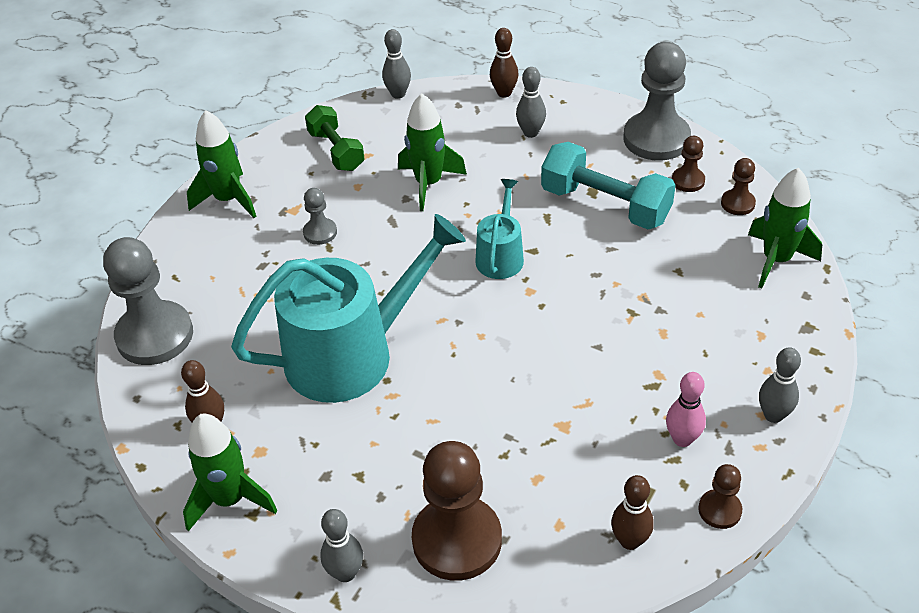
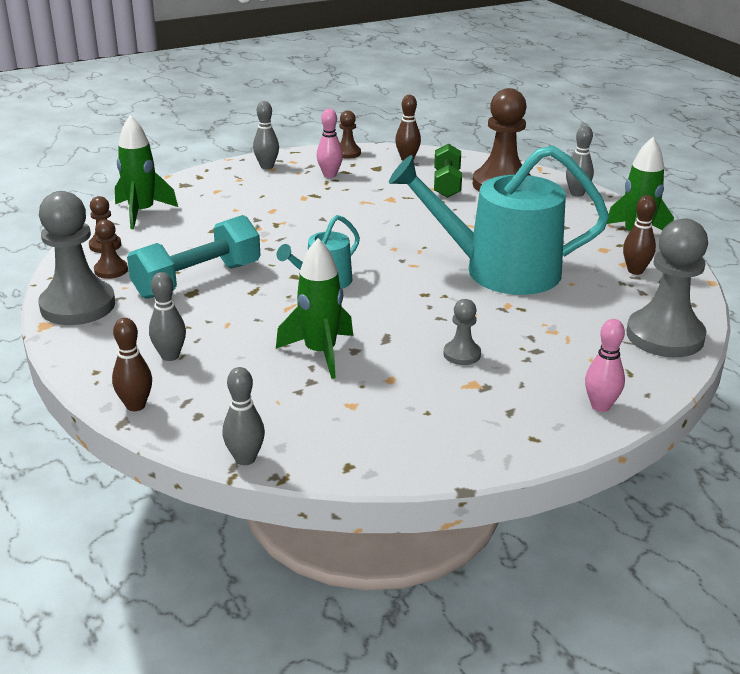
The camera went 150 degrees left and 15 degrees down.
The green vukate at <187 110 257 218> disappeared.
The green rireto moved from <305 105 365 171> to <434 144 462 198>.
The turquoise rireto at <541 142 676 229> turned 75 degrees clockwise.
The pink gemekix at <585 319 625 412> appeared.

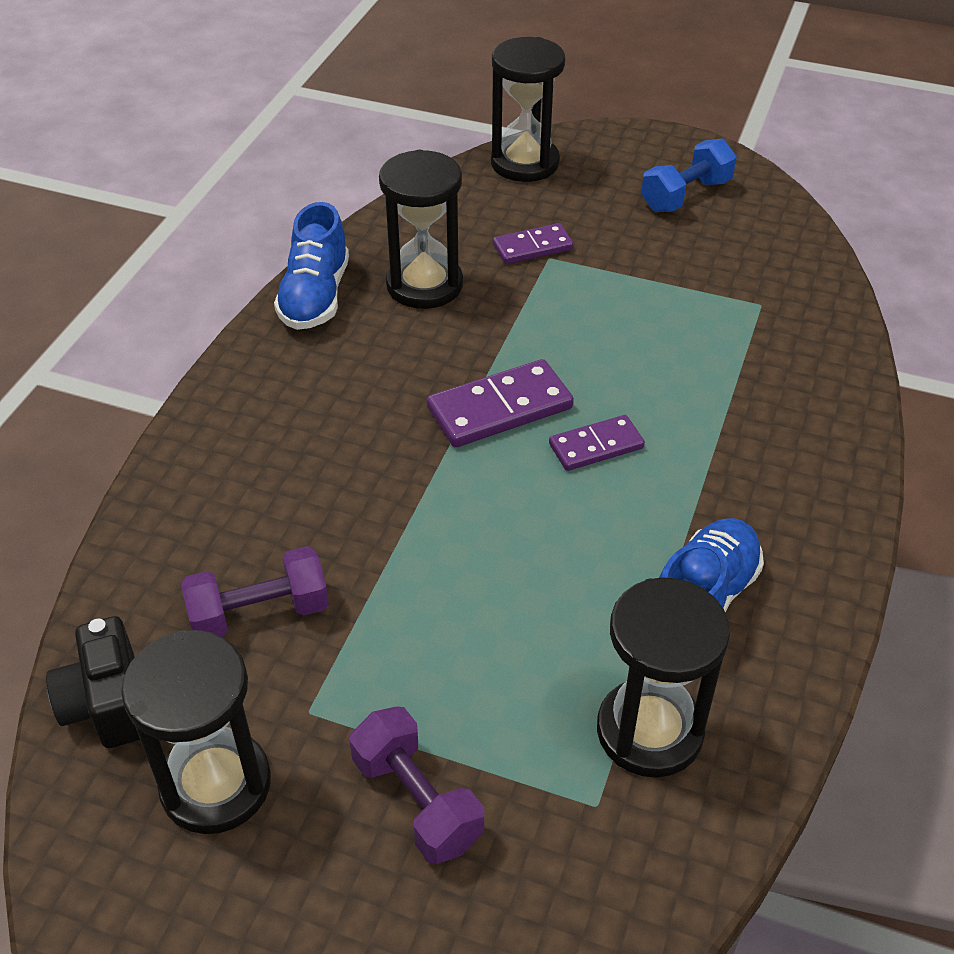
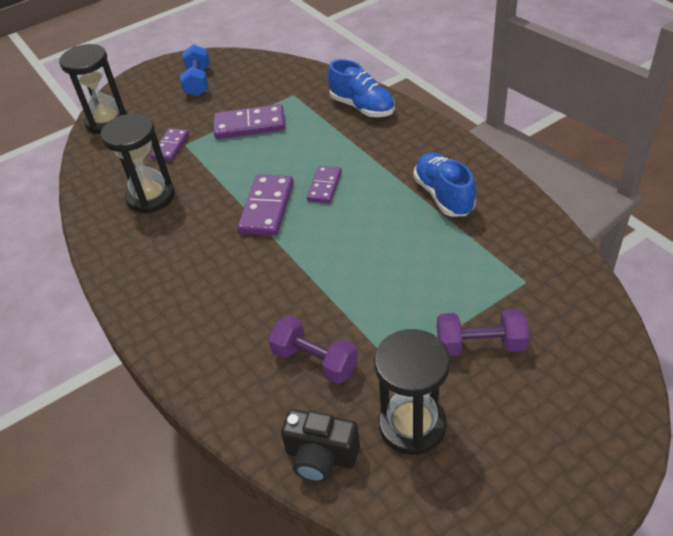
The camera went 50 degrees left and 0 degrees up.
The purple rireto at <181 546 329 637> turned 75 degrees counterclockwise.
The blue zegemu moved from <274 202 349 330> to <328 59 395 117>.
The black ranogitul at <597 577 730 777> disappeared.
The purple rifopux at <214 104 285 139> appeared.

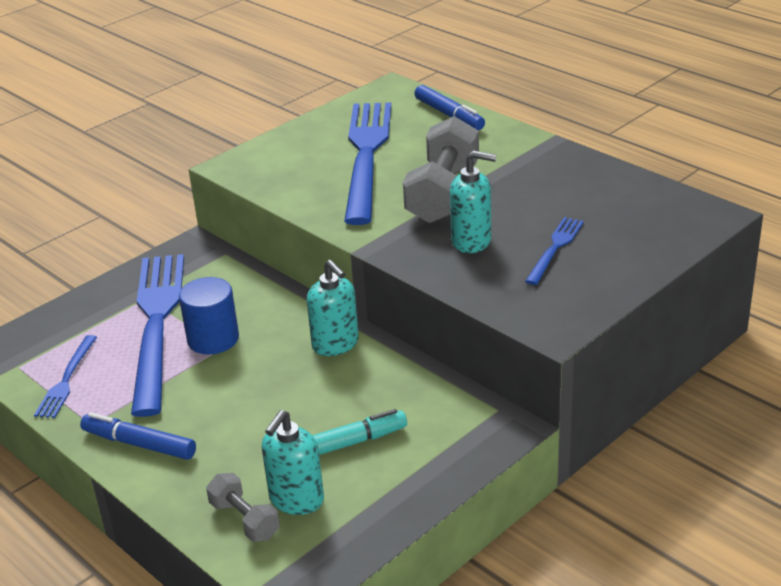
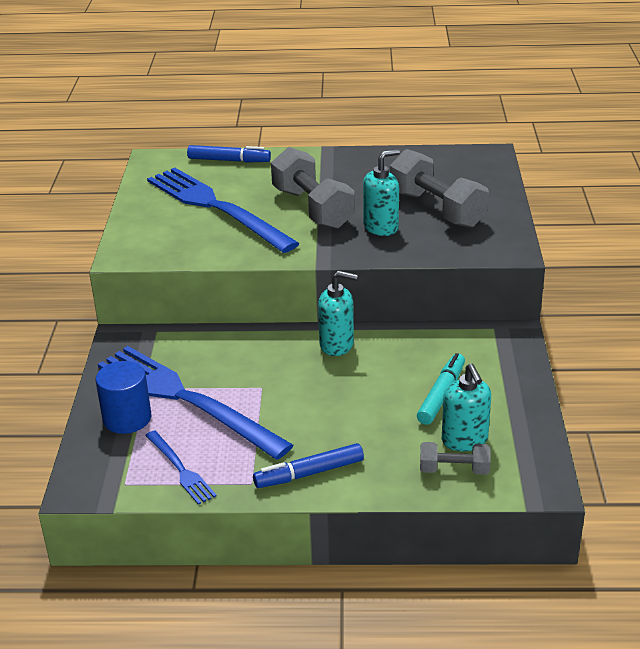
The camera went 45 degrees left and 0 degrees up.
The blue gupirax moved from <179 277 239 355> to <96 361 151 434>.
The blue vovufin at <525 217 584 285> was replaced by the grey rireto at <390 149 489 228>.

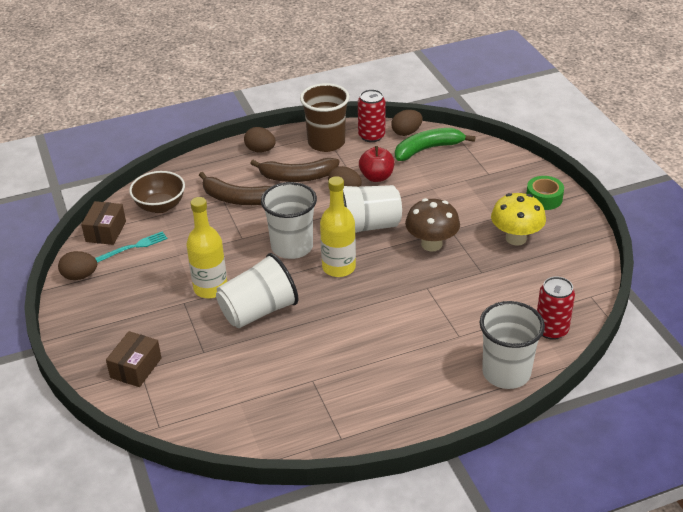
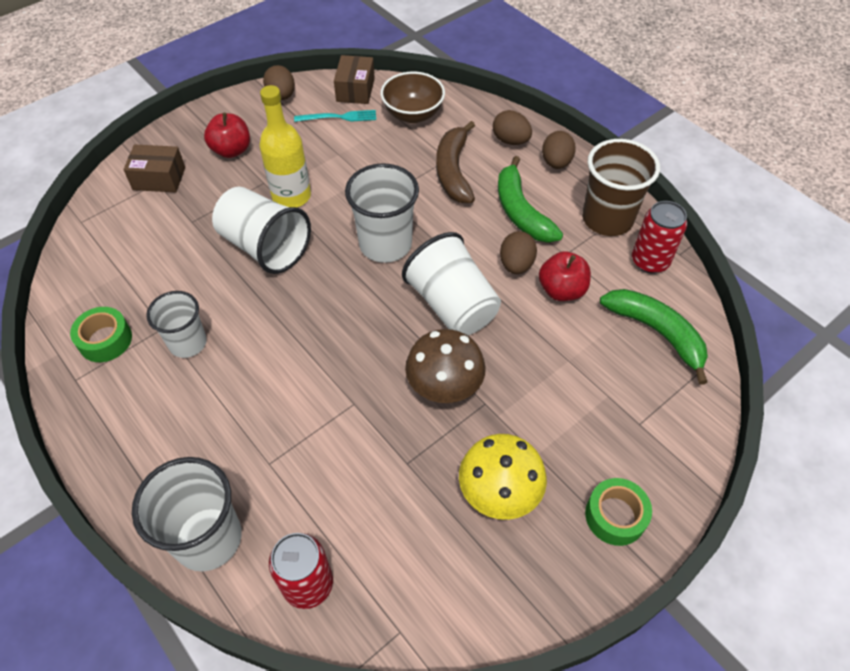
The camera went 70 degrees right and 15 degrees up.
The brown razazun at <81 201 126 245> turned 75 degrees counterclockwise.
The turquoise vovufin at <95 231 168 263> turned 45 degrees counterclockwise.
The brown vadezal at <250 158 339 182> became the green vadezal at <498 156 563 243>.
The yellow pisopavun at <320 176 356 277> disappeared.
The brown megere moved from <391 110 423 136> to <493 110 532 145>.
The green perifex at <70 307 132 362> appeared.
The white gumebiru at <146 291 207 358> appeared.
The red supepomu at <204 113 250 158> appeared.

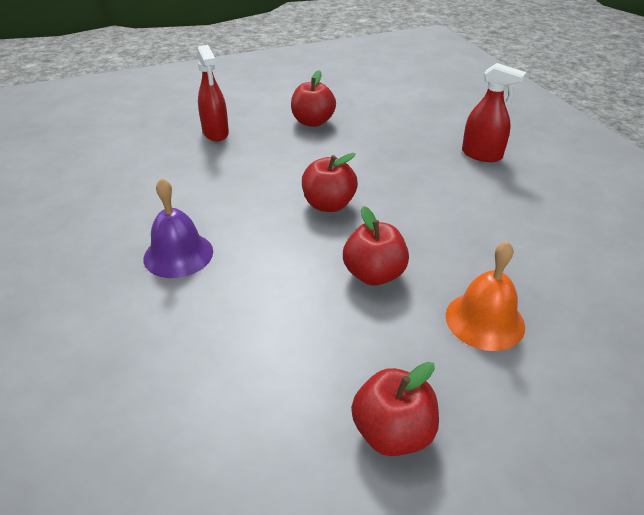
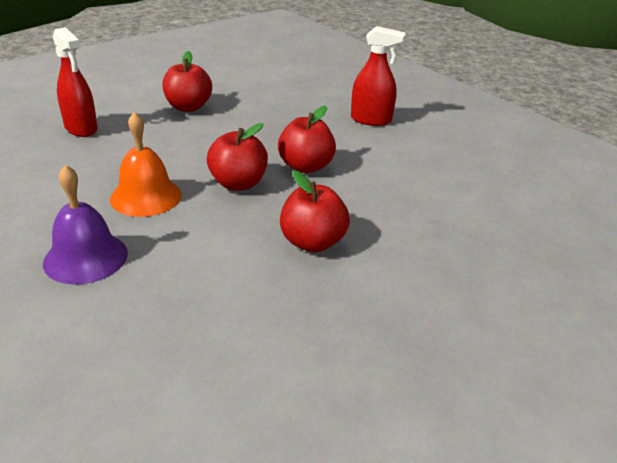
The camera went 20 degrees left and 5 degrees down.
The red supepomu moved from <351 362 439 456> to <278 106 336 173>.
The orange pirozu moved from <445 241 525 351> to <110 111 182 217>.

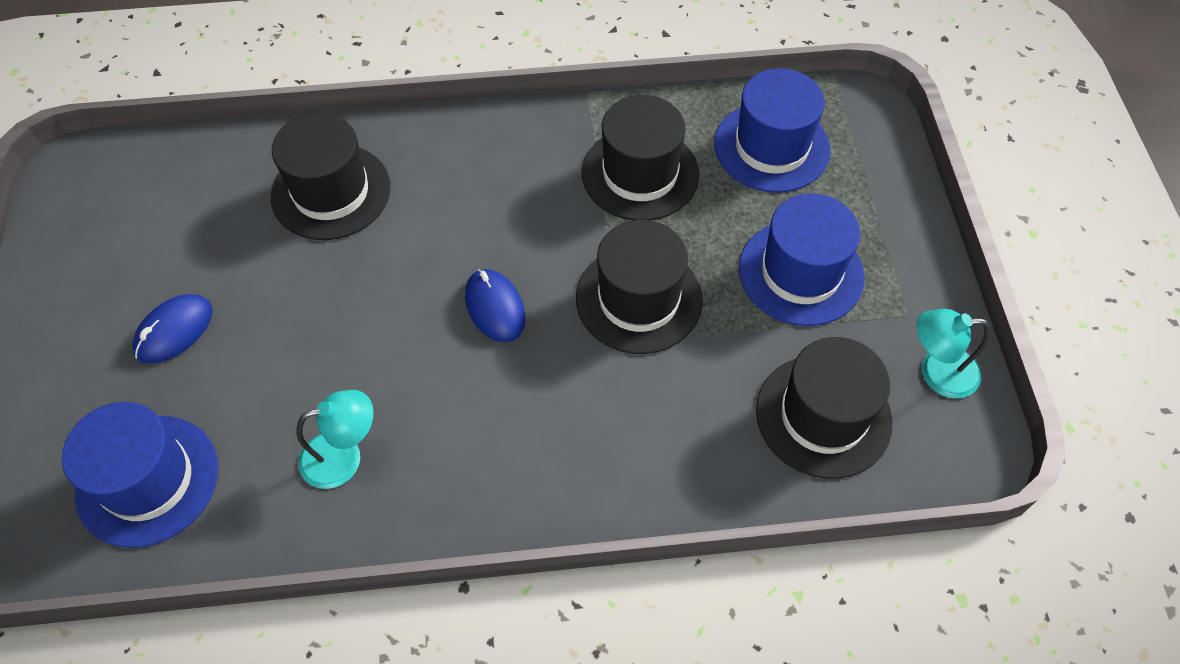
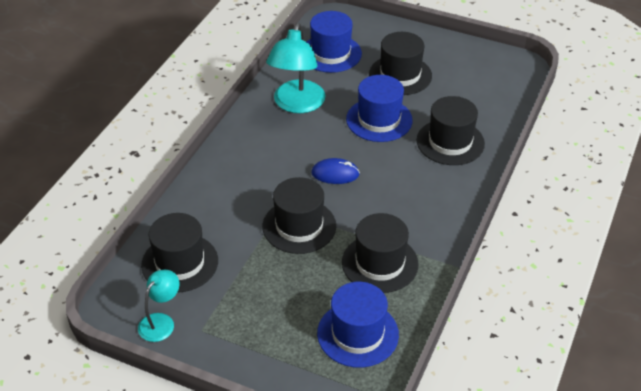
The camera went 120 degrees right and 15 degrees down.
The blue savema at <132 294 213 364> was replaced by the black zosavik at <369 32 432 95>.
The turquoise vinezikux at <296 390 374 489> changed to 1.79 times the size.
The blue zosavik moved from <739 193 864 326> to <346 75 413 142>.

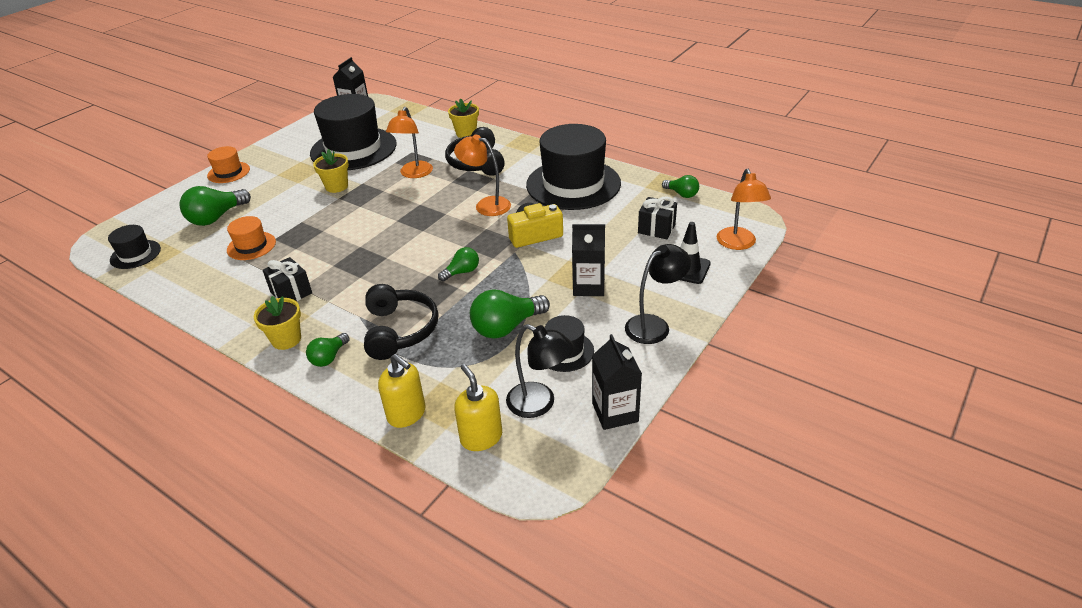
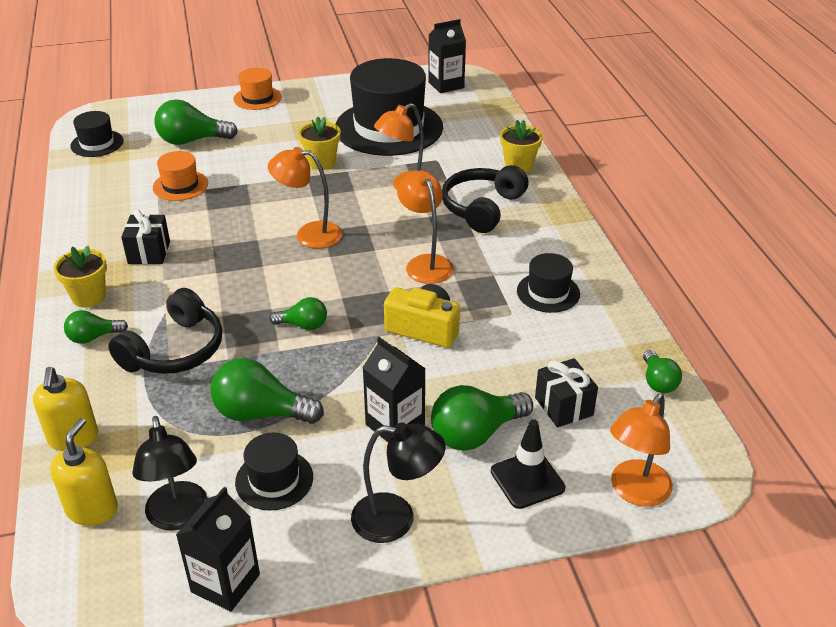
The camera went 40 degrees right and 0 degrees up.
The black zosavik at <526 124 621 210> changed to 0.46 times the size.
The orange vinezikux at <268 147 342 249> appeared.
The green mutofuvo at <431 385 533 451> appeared.

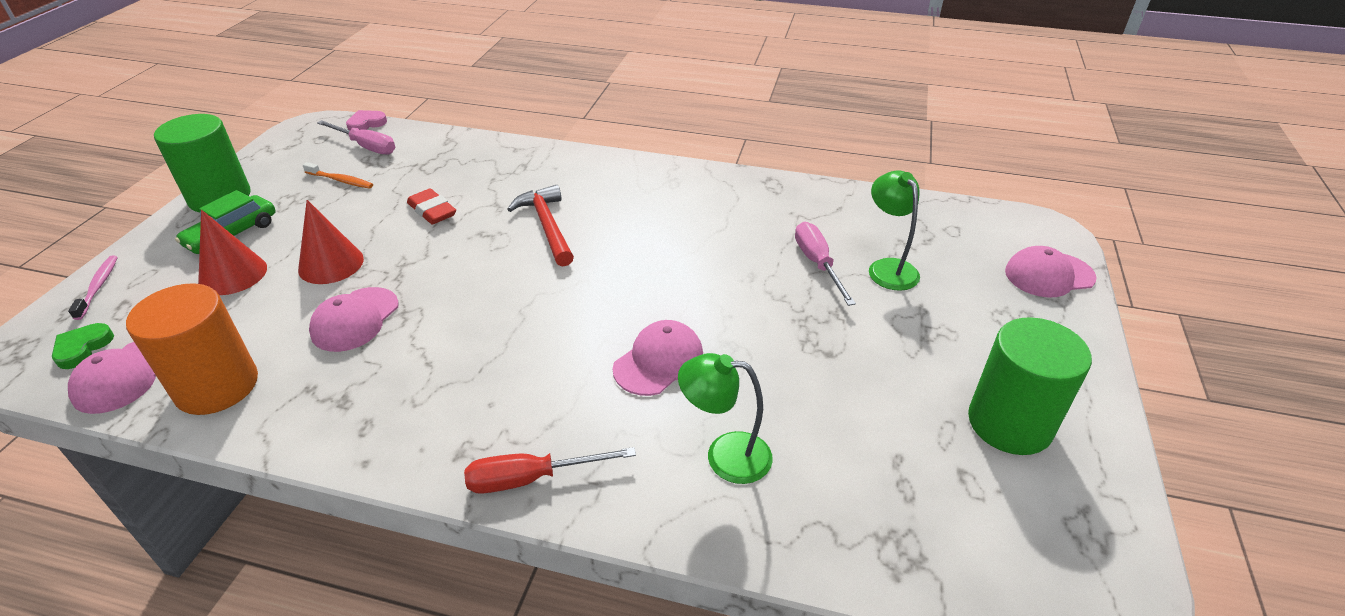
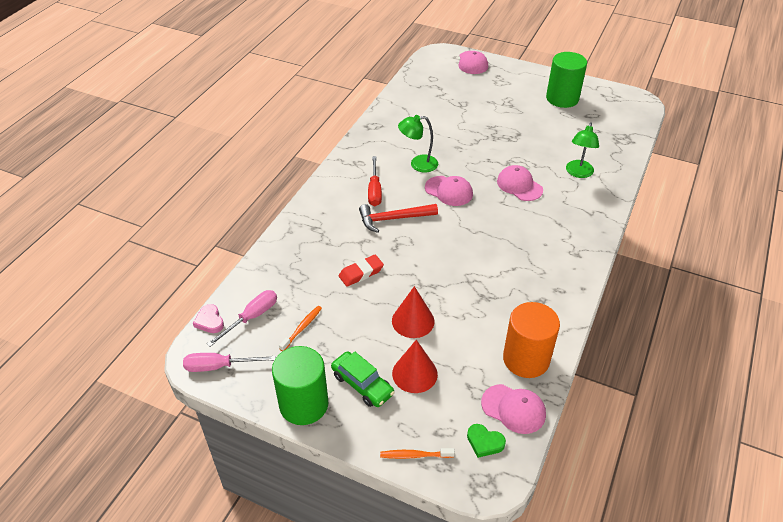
The camera went 80 degrees left and 5 degrees up.
The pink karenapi at <68 255 118 320> became the orange karenapi at <380 448 455 459>.
The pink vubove moved from <309 287 399 352> to <425 176 473 206>.
The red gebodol moved from <464 447 636 494> to <368 156 382 206>.
The pink gebodol moved from <795 222 856 306> to <183 353 276 372>.
The green vinezikux moved from <869 170 920 291> to <398 115 438 173>.

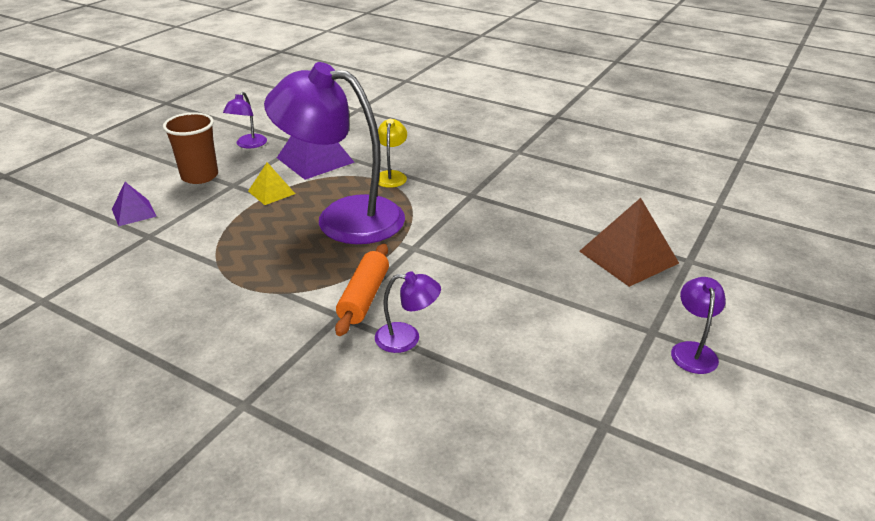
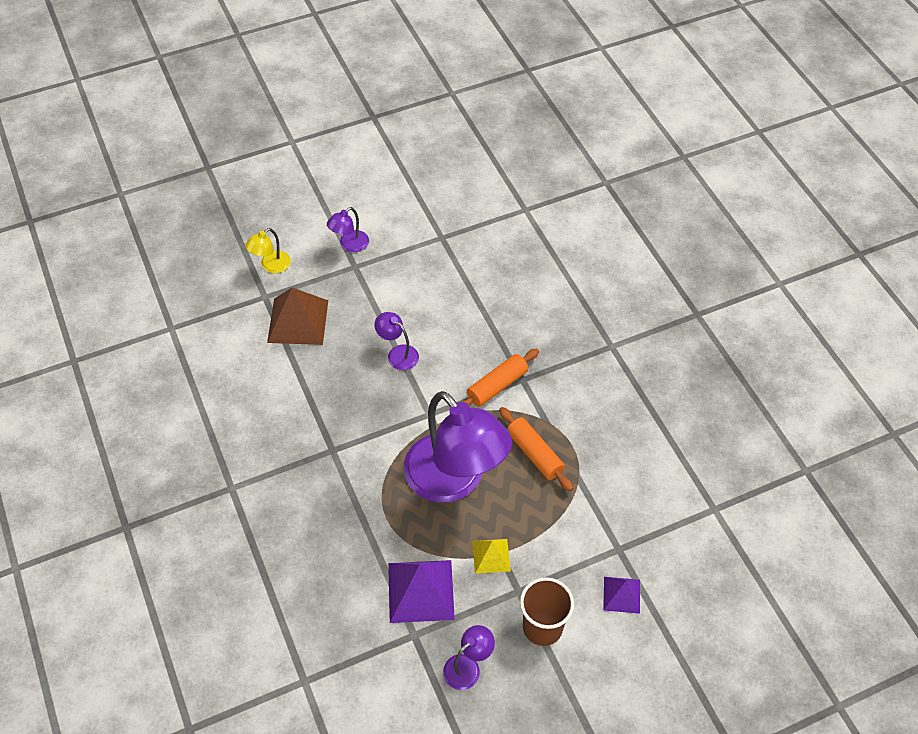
The camera went 145 degrees left and 20 degrees up.
The purple vinezikux moved from <375 271 441 353> to <374 312 419 370>.
The yellow vinezikux moved from <378 119 407 188> to <245 228 291 273>.
The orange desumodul at <499 407 573 491> appeared.

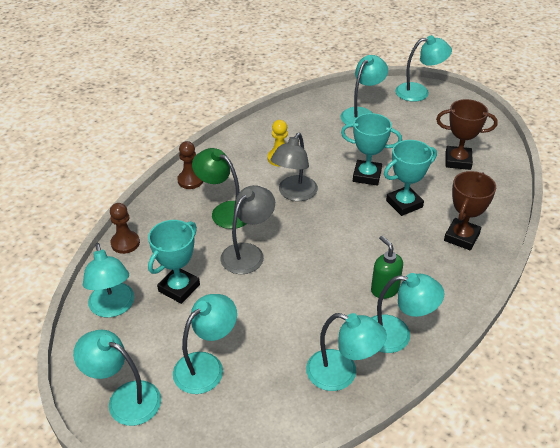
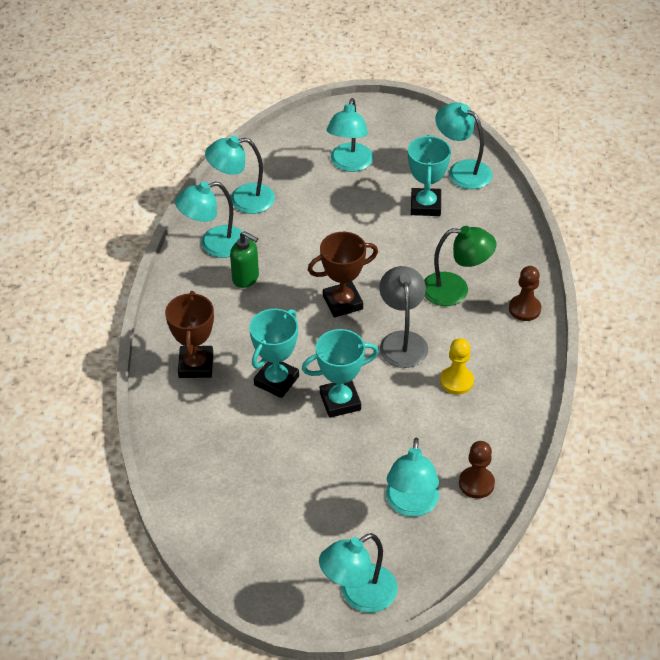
The camera went 150 degrees right and 5 degrees up.
The turquoise vinezikux at <73 330 161 426> disappeared.
The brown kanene moved from <110 203 140 254> to <459 441 495 499>.
The grey vinezikux at <220 185 275 274> disappeared.
The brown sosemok moved from <436 99 498 170> to <308 232 378 318>.

